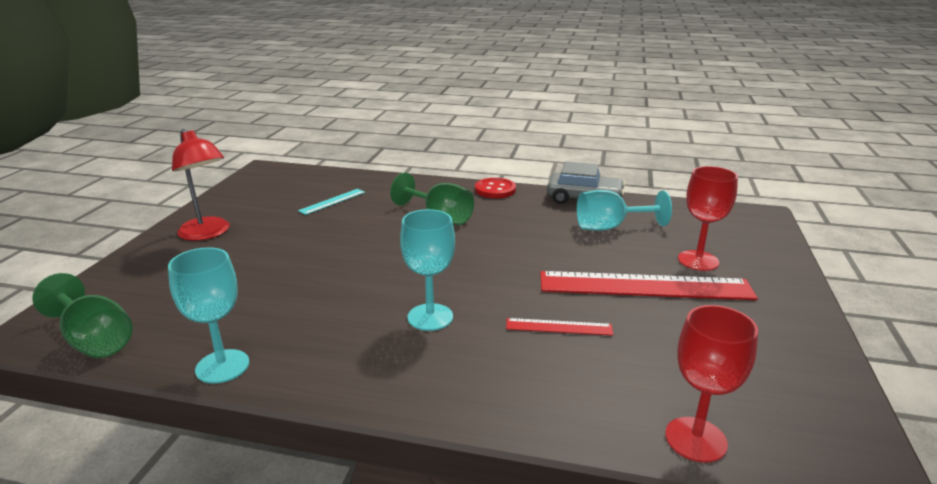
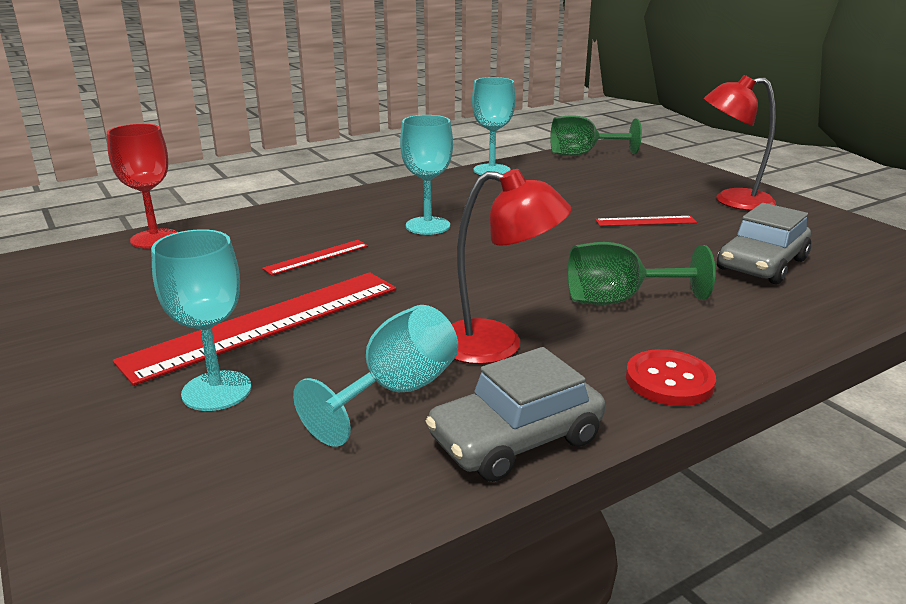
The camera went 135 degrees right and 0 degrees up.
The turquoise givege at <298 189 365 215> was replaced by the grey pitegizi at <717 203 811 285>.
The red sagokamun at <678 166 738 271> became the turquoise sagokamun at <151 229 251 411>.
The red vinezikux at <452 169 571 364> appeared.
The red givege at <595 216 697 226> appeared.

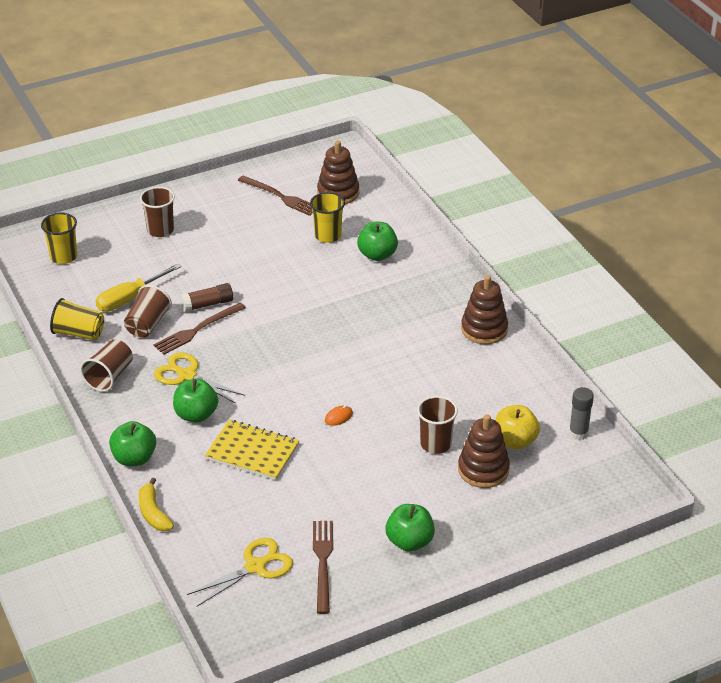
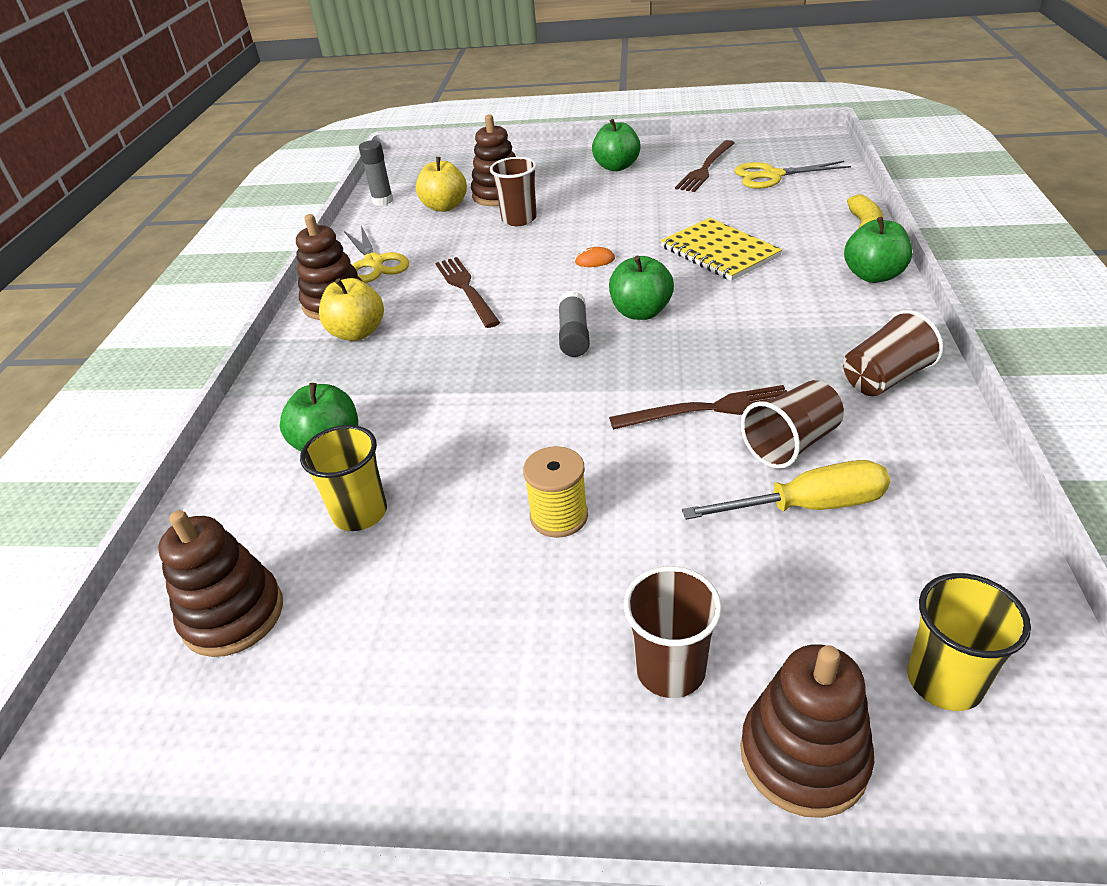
The camera went 145 degrees left and 0 degrees up.
The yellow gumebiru at <50 298 104 340> disappeared.
The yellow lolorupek moved from <154 352 245 404> to <344 226 409 283>.
The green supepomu moved from <173 379 218 423> to <609 256 674 320>.
The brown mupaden at <180 283 233 312> disappeared.
The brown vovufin moved from <238 176 313 216> to <436 257 500 328>.
The yellow supepomu at <319 278 384 341> appeared.
The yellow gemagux at <523 446 588 538> appeared.
The grey mupaden at <558 291 590 357> appeared.
The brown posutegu at <740 644 874 818> appeared.

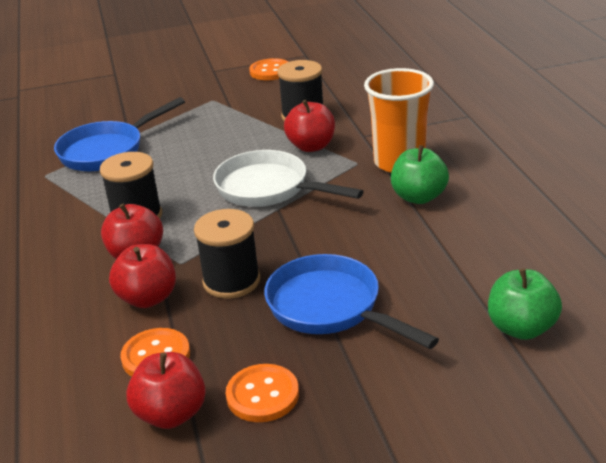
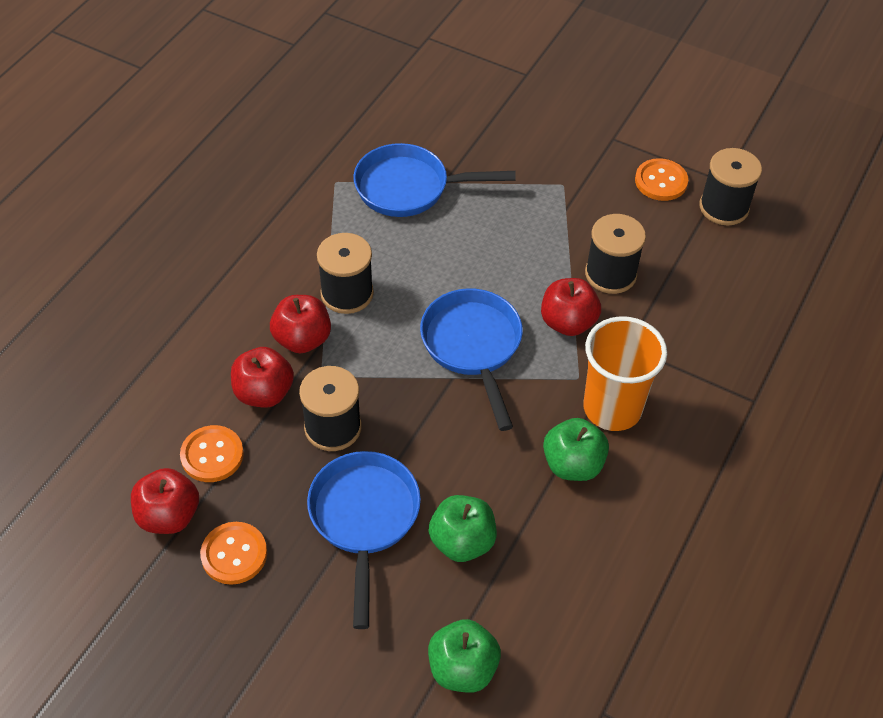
The camera went 40 degrees right and 20 degrees up.
The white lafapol at <213 150 364 207> became the blue lafapol at <420 288 523 431>.
The green supepomu at <429 495 497 562> appeared.
The black gemagux at <700 148 762 226> appeared.

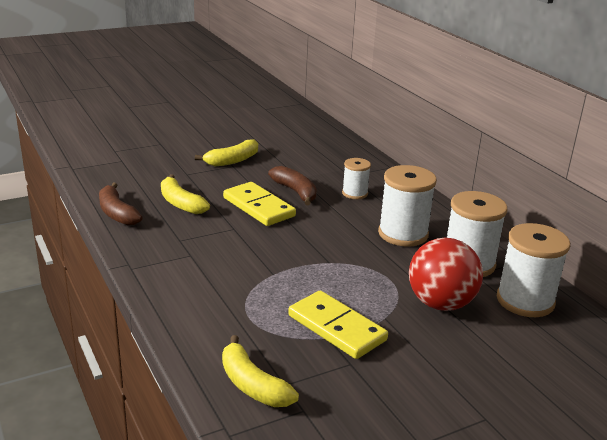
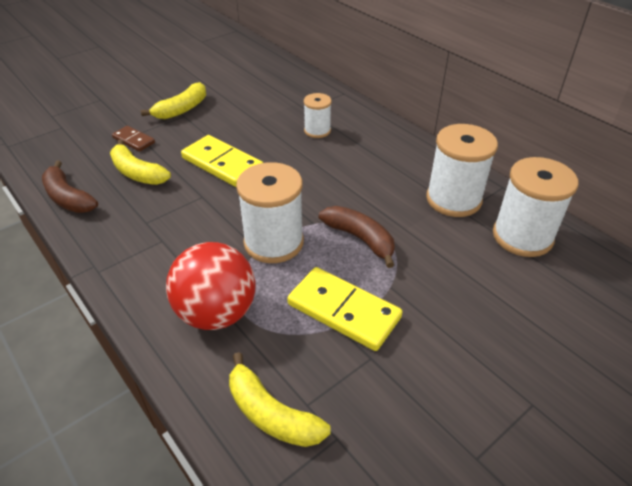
The camera went 10 degrees left and 15 degrees up.
The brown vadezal moved from <268 166 317 205> to <319 206 395 268>.
The white gemagux moved from <378 165 437 246> to <236 162 304 263>.
The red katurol moved from <409 238 483 311> to <166 242 256 330>.
The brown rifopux at <112 126 155 152> appeared.

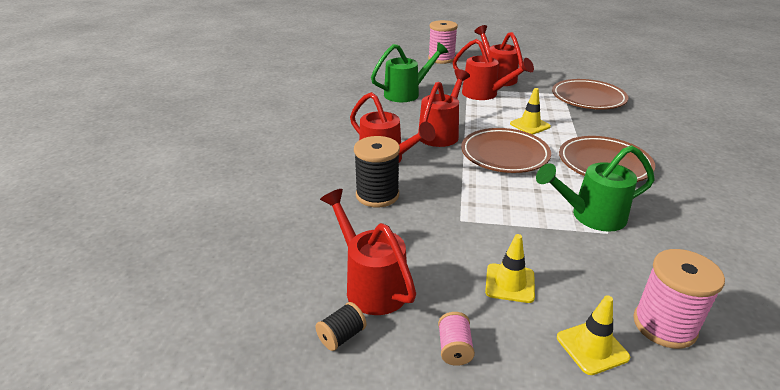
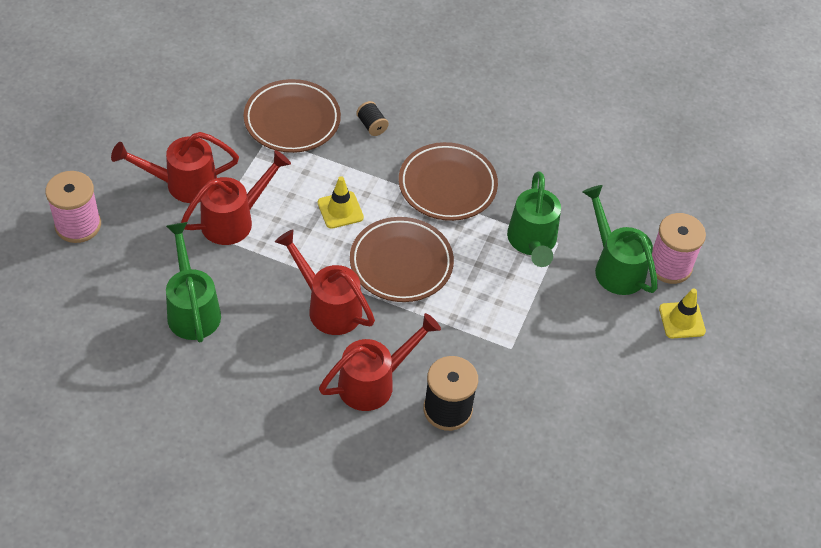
The camera went 80 degrees left and 20 degrees up.
The black gemagux moved from <315 302 367 351> to <356 101 389 136>.
The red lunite at <320 189 416 315> disappeared.
The pink gemagux at <438 312 475 366> disappeared.
The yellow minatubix at <485 234 535 303> disappeared.
The green lunite at <582 185 658 295> appeared.

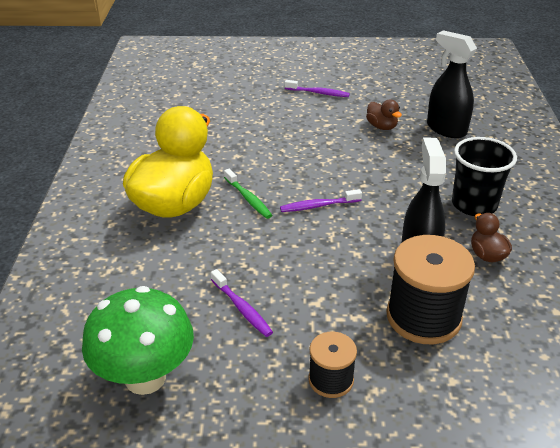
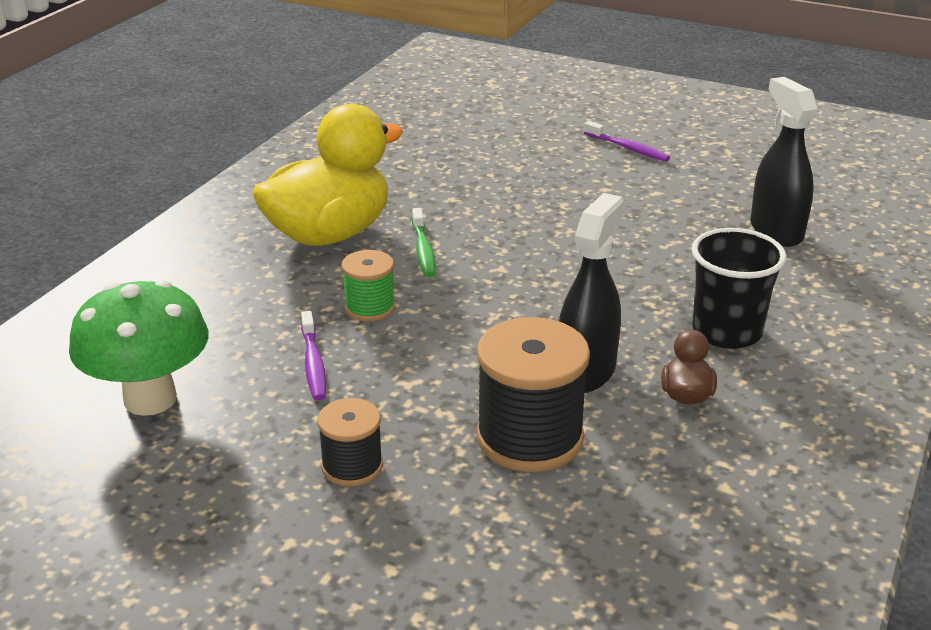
The camera went 25 degrees right and 5 degrees down.
The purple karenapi at <280 189 362 212> disappeared.
The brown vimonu at <366 100 402 130> disappeared.
The green gemagux at <341 250 396 321> appeared.

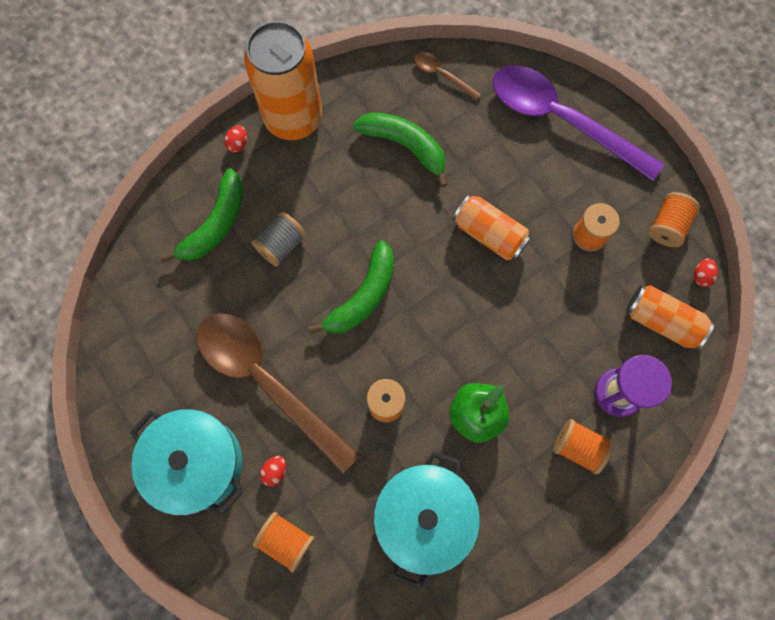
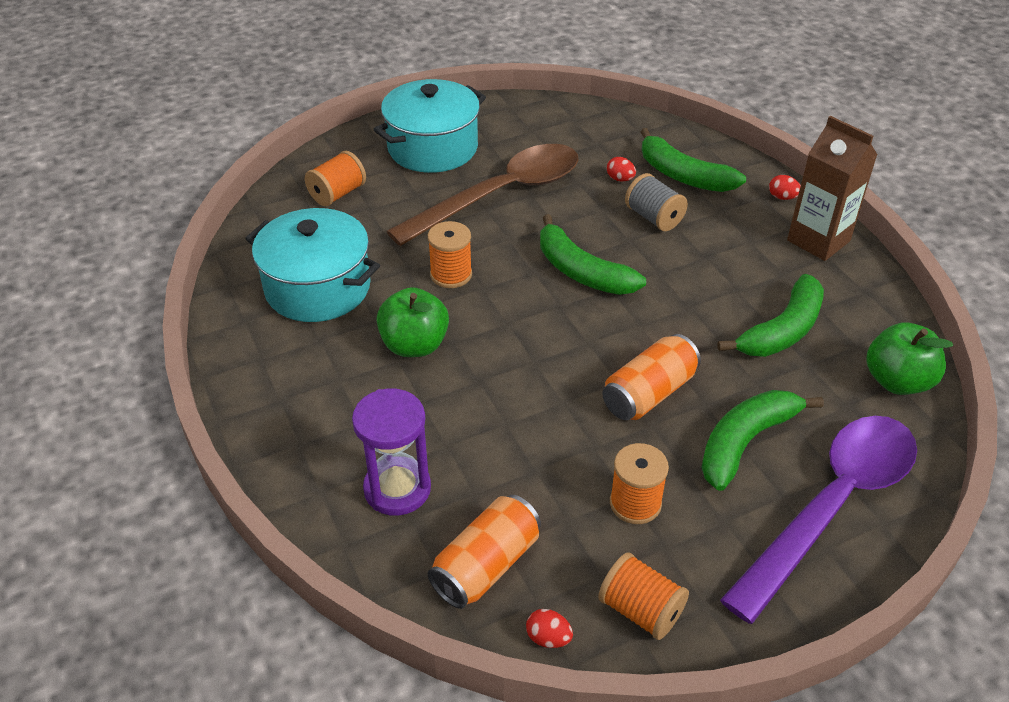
The camera went 100 degrees right and 30 degrees down.
The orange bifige at <244 21 322 140> was replaced by the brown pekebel at <787 116 877 261>.
The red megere moved from <260 456 286 486> to <607 157 636 182>.
The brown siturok at <414 52 481 100> was replaced by the green supepomu at <866 322 953 395>.
The orange gemagux at <553 419 614 475> disappeared.
The green vadezal at <701 390 824 491> appeared.

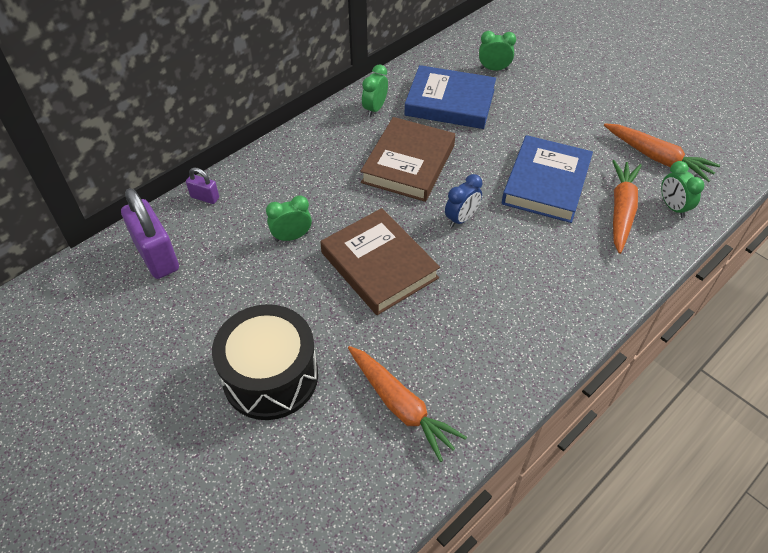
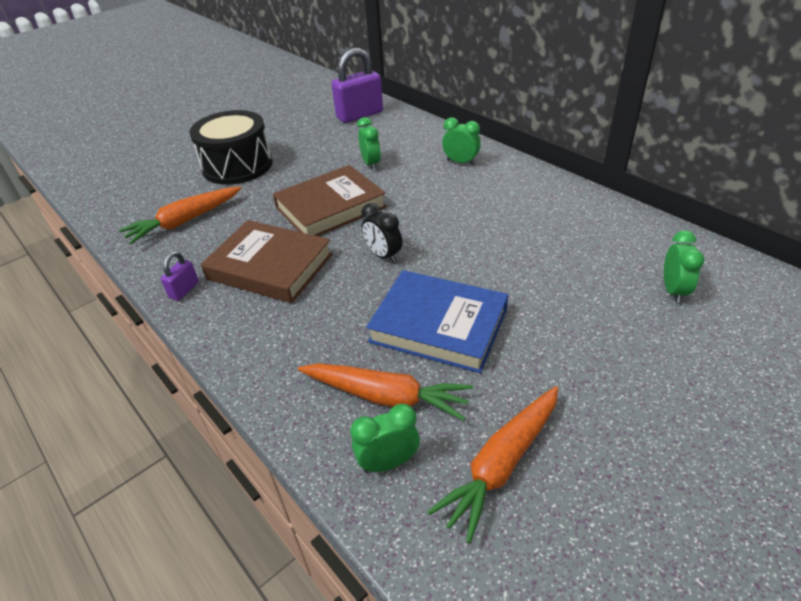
The camera went 95 degrees right and 10 degrees down.
The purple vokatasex moved from <186 167 219 204> to <161 251 199 301>.
The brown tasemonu moved from <360 117 455 202> to <201 220 333 303>.
The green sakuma moved from <362 65 388 117> to <442 117 481 165>.
The blue tasemonu at <404 65 496 129> disappeared.
The blue sakuma at <445 174 482 228> became the black sakuma at <362 203 402 263>.

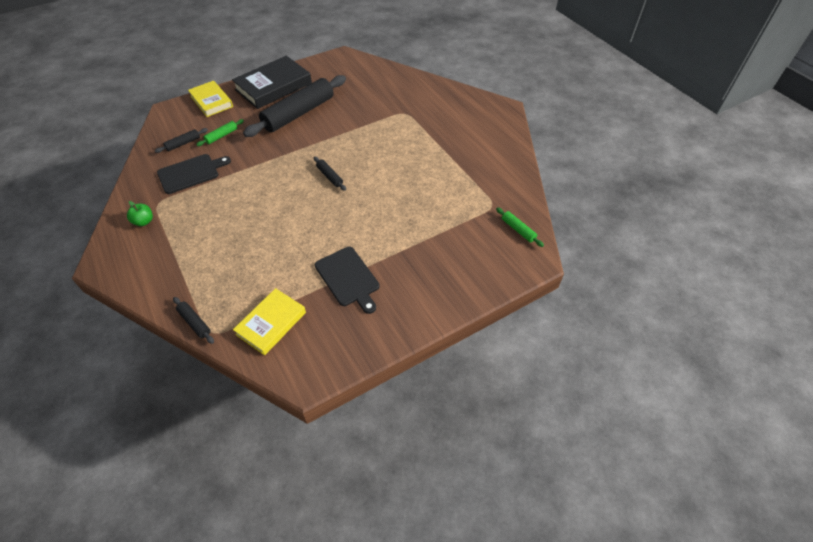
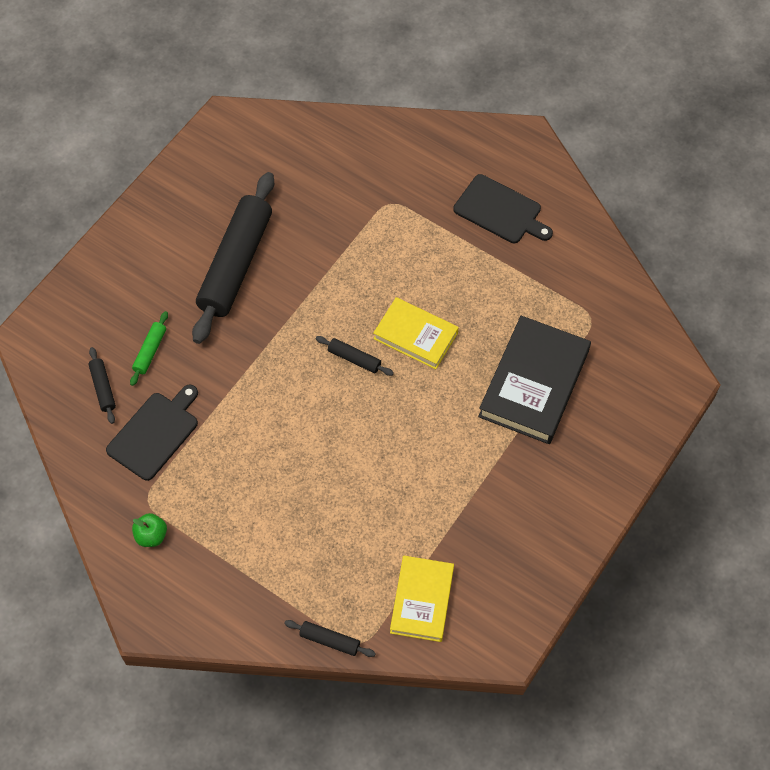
The camera went 25 degrees left and 10 degrees up.
The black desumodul at <155 128 208 153> turned 45 degrees counterclockwise.
The yellow tasemonu moved from <188 81 233 117> to <373 297 459 369>.
The black tasemonu moved from <232 56 312 109> to <478 316 591 444>.
The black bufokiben moved from <315 247 380 314> to <453 174 553 243>.
The green desumodul at <496 207 544 247> disappeared.

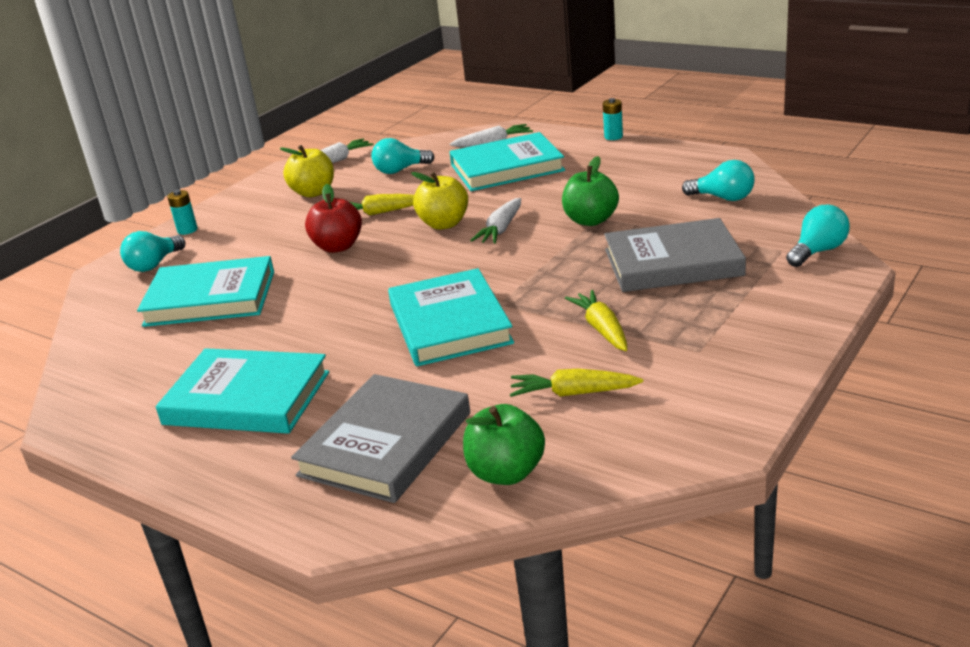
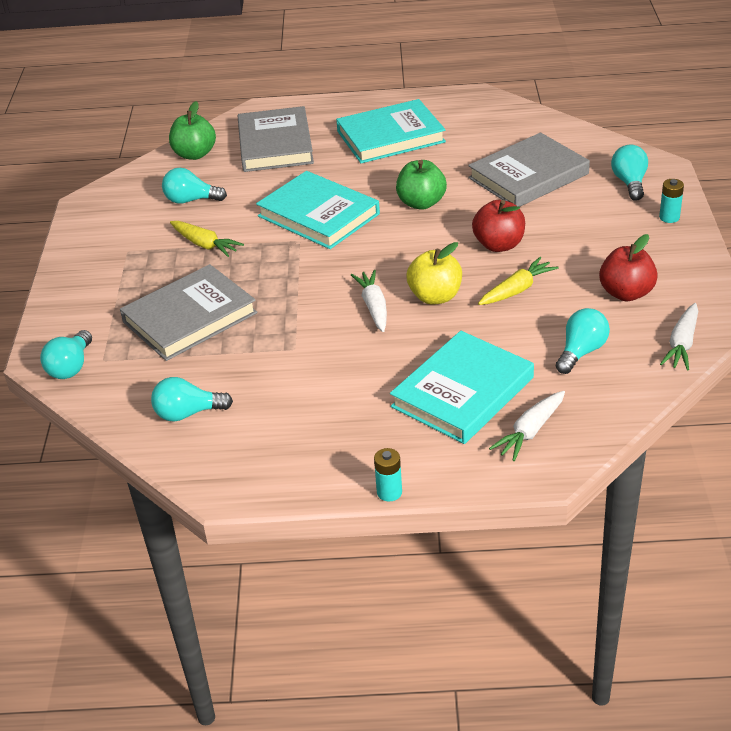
The camera went 145 degrees right and 10 degrees up.
The turquoise tasemonu at <137 256 274 327> became the grey tasemonu at <468 133 590 207>.
The yellow supepomu at <280 145 334 197> became the red supepomu at <599 234 658 301>.
The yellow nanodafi at <510 369 643 397> was replaced by the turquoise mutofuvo at <162 168 227 204>.
The green supepomu moved from <562 156 619 226> to <396 160 447 210>.

